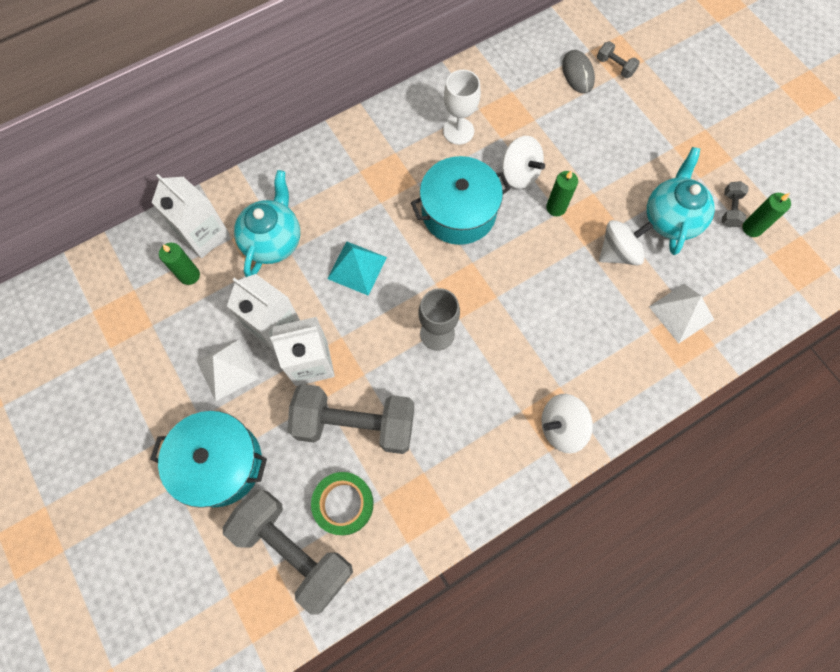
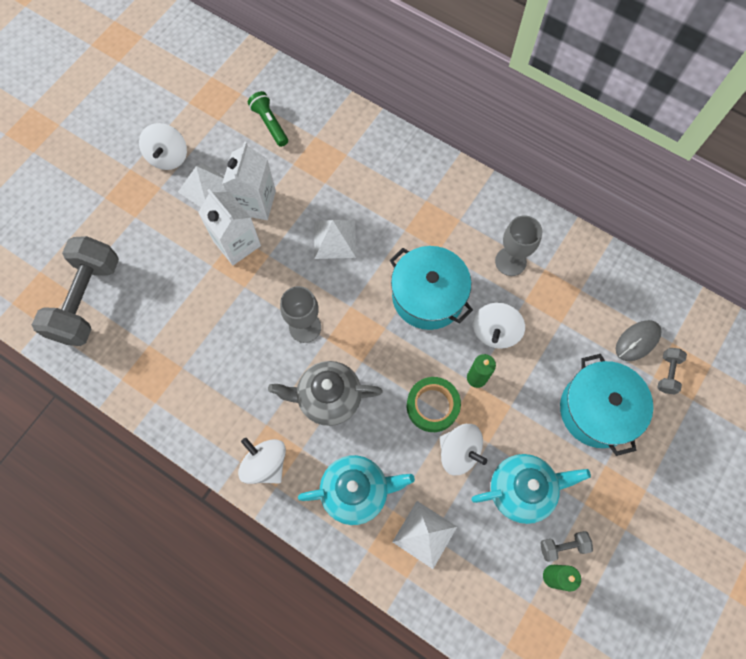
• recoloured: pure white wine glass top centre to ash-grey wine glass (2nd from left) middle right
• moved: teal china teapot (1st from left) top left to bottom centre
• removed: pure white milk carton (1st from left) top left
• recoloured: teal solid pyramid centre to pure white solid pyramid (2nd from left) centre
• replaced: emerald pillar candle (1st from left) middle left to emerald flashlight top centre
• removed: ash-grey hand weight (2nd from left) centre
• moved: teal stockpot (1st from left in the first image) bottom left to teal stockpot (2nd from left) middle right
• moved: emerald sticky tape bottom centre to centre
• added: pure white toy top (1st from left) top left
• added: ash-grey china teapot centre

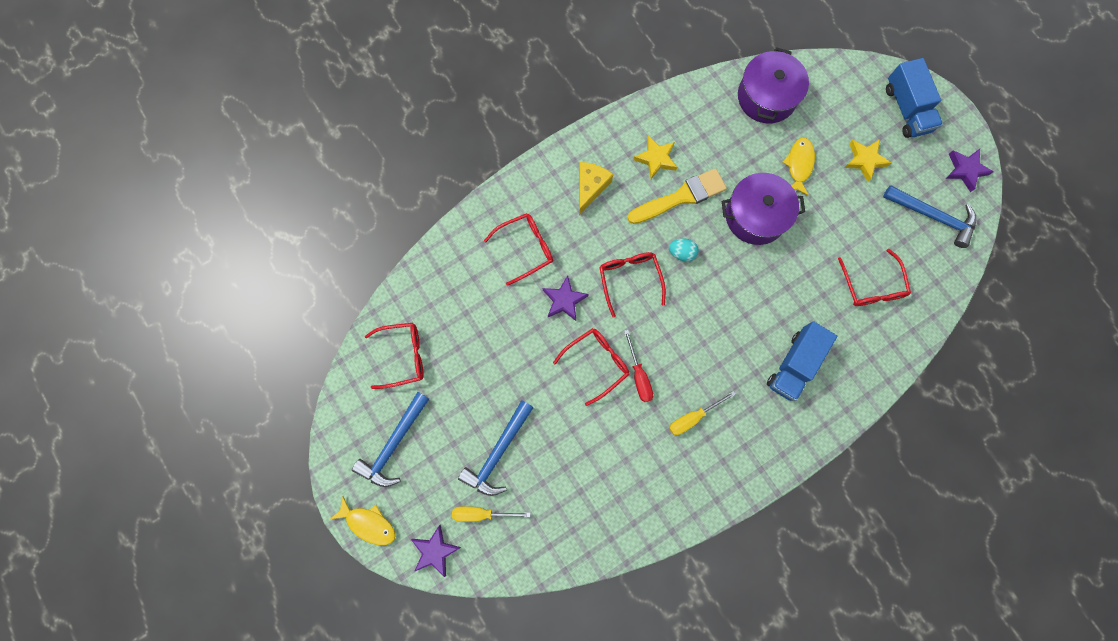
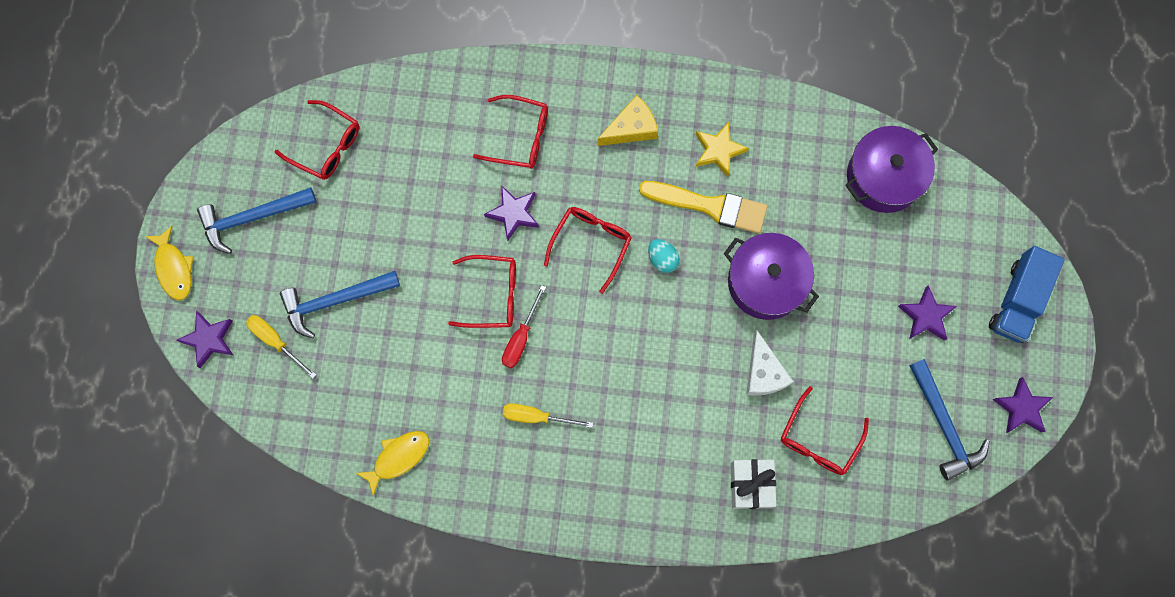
• moved: bright yellow fish (2nd from left) top right to bottom centre
• recoloured: bright yellow star shape (2nd from left) top right to royal purple star shape (3rd from left) middle right
• removed: blue truck (1st from left) middle right
• added: pure white cheese centre
• added: pure white wrapped gift bottom centre

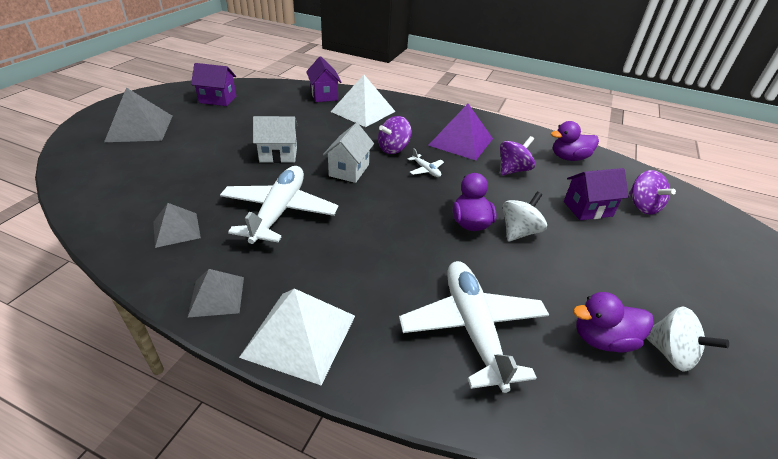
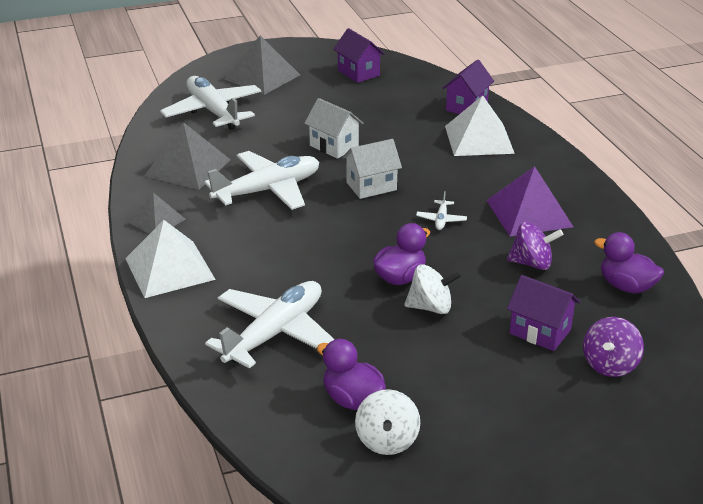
• removed: royal purple toy top (1st from left) top centre
• resized: ash-grey solid pyramid (2nd from left) middle left = top left x1.66
• added: pure white plane (1st from left) top left

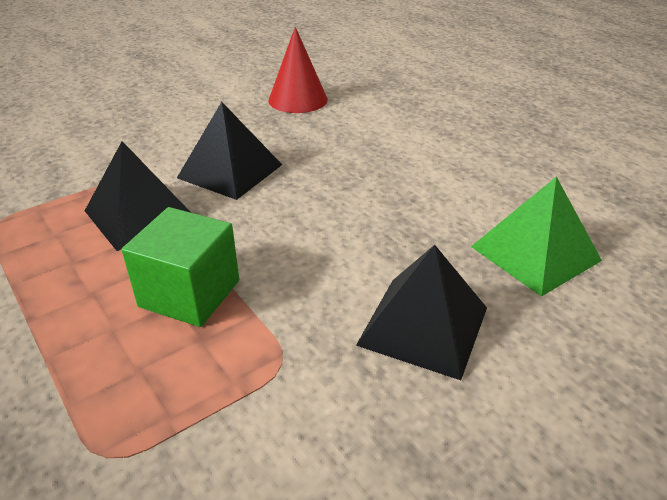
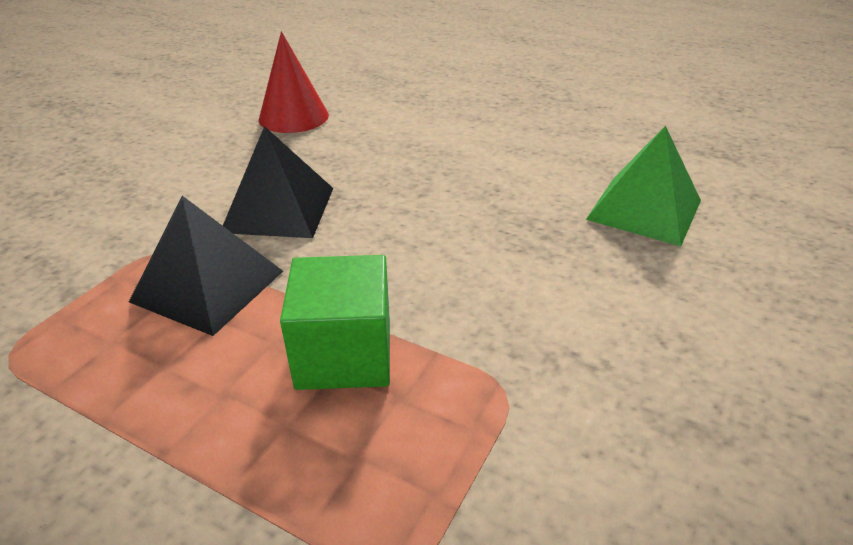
• removed: black solid pyramid (3rd from left) centre

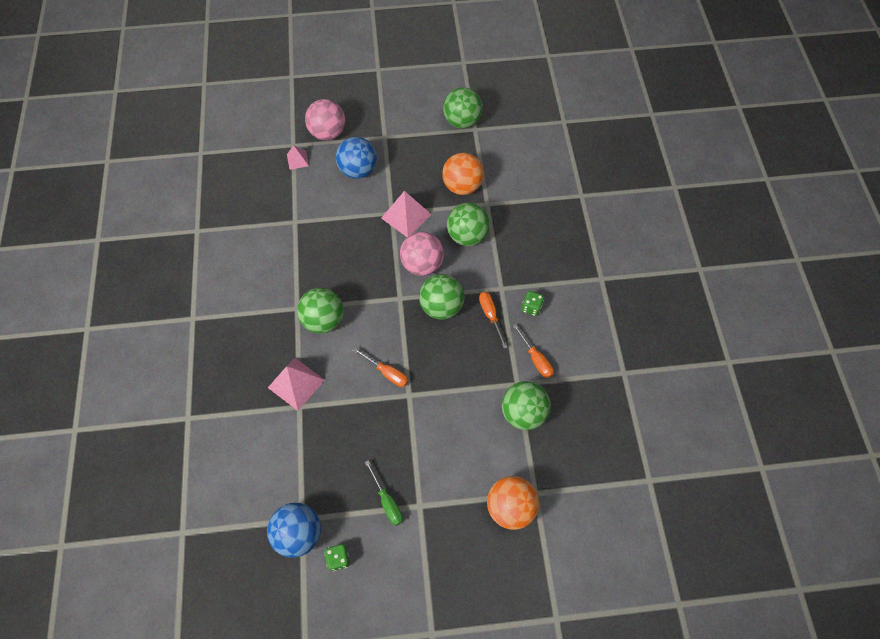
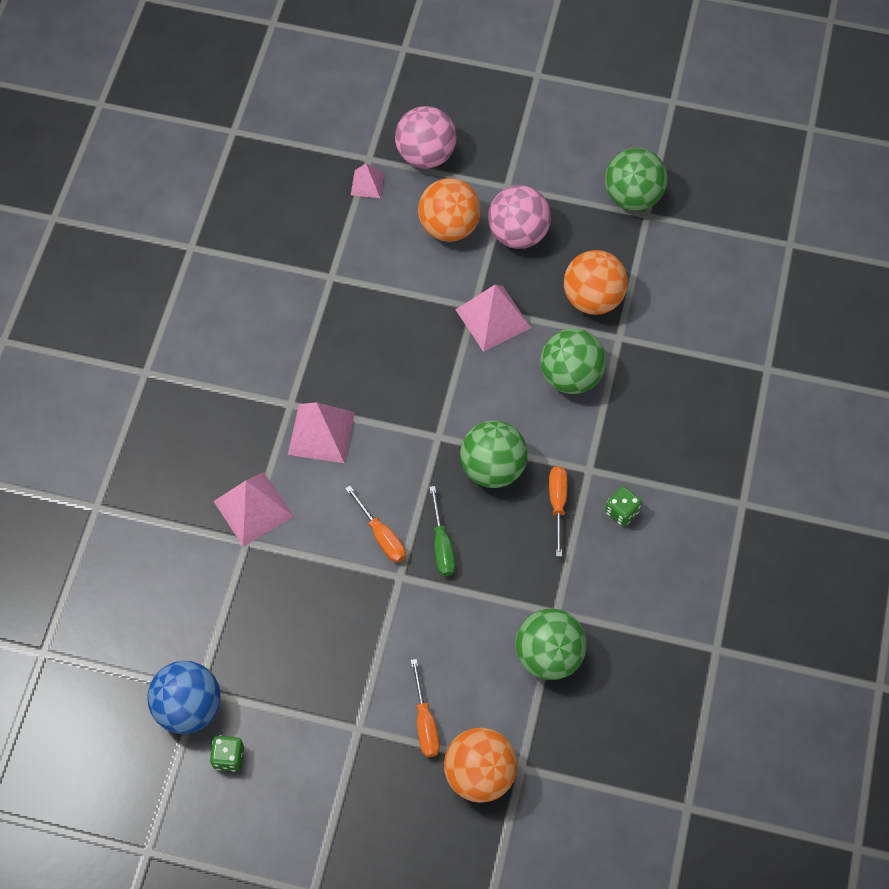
• recoloured: blue play ball (2nd from left) top centre to orange play ball (1st from left) top centre
• moved: rosy play ball (2nd from left) centre to top centre
• replaced: emerald play ball (1st from left) centre to rosy solid pyramid (2nd from left) centre
• moved: orange screwdriver (3rd from left in the first image) centre to orange screwdriver (2nd from left) bottom centre
• moved: emerald screwdriver bottom centre to centre

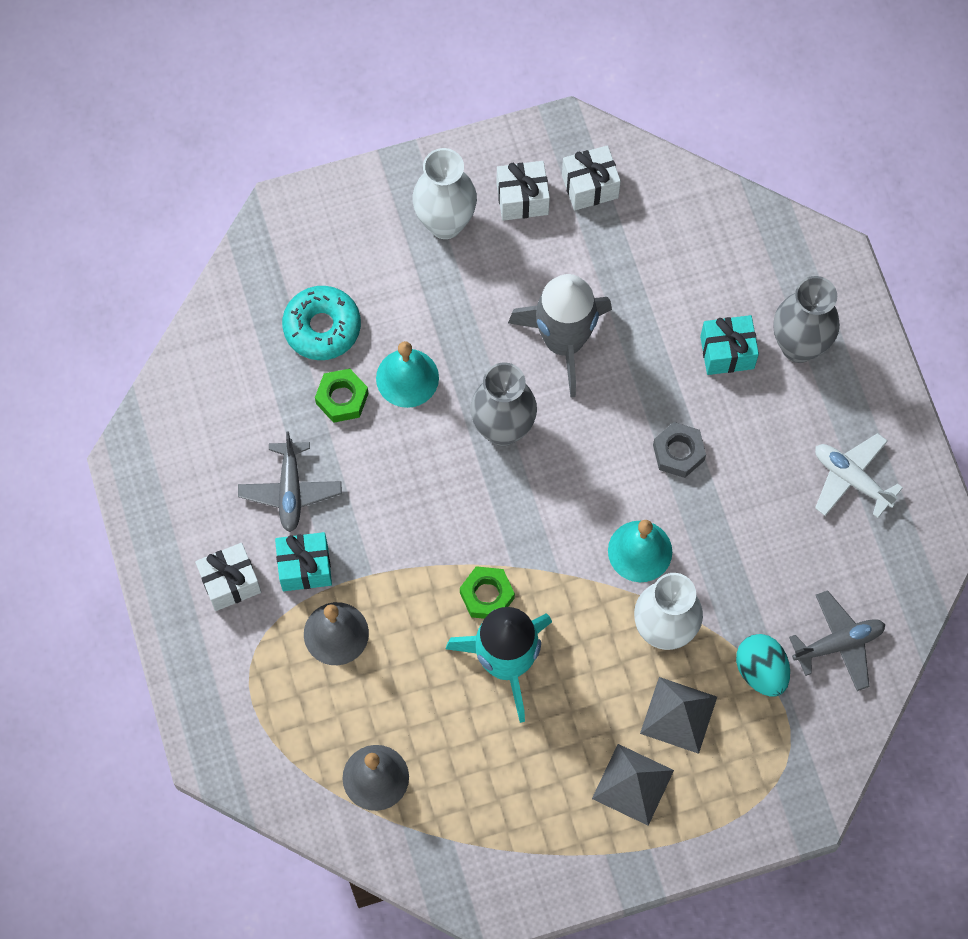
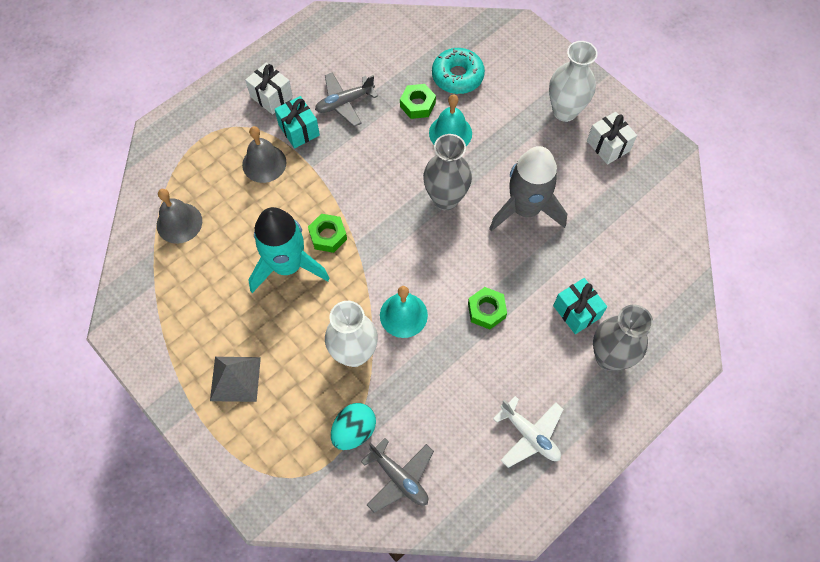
• removed: pure white wrapped gift (3rd from left) top centre
• recoloured: ash-grey nut middle right to emerald nut (3rd from left) centre
• turned: pure white plane middle right = bottom centre 120 degrees clockwise
• removed: ash-grey solid pyramid (2nd from left) bottom right

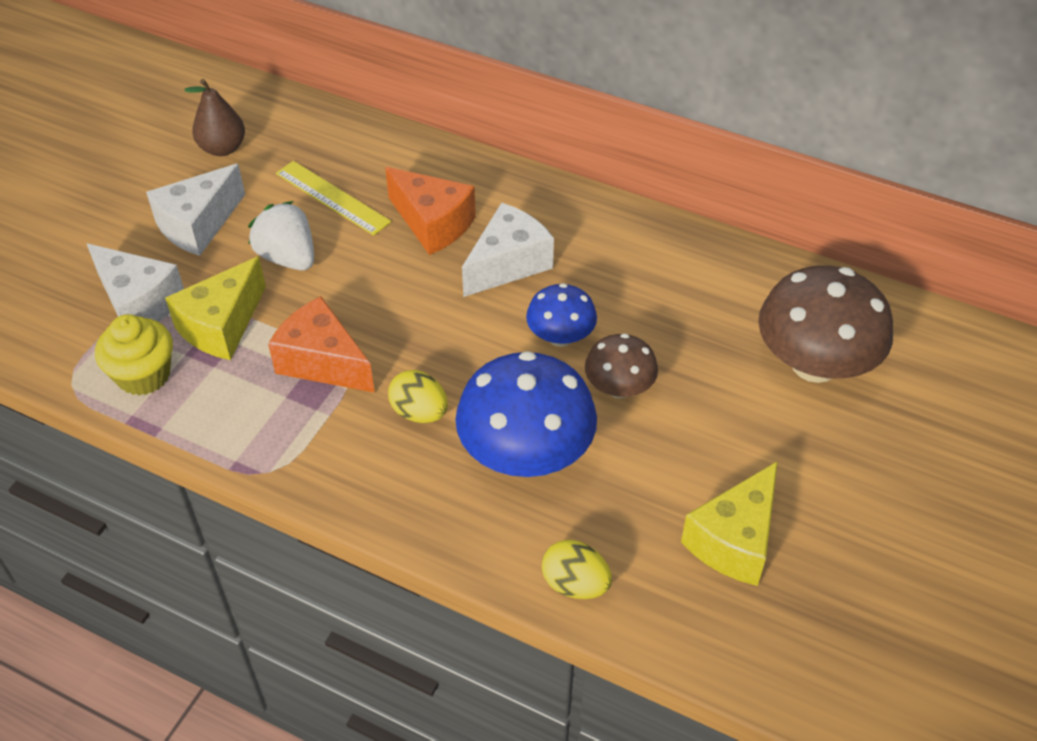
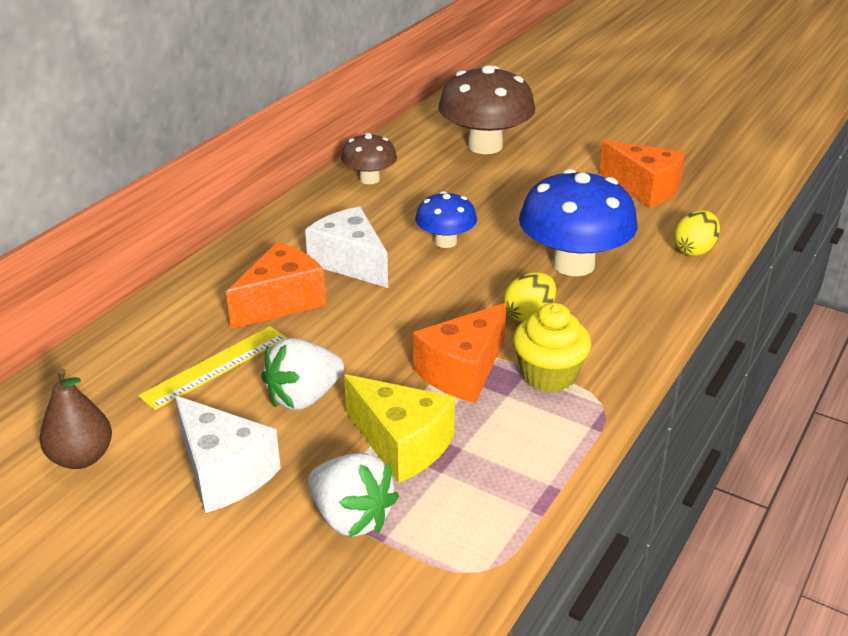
• replaced: pure white cheese (1st from left) middle left to pure white toy strawberry (2nd from left) bottom centre
• moved: bright yellow cupcake middle left to centre
• moved: russet fungus (1st from left) centre to top centre
• recoloured: bright yellow cheese (2nd from left) bottom right to orange cheese (3rd from left) top right

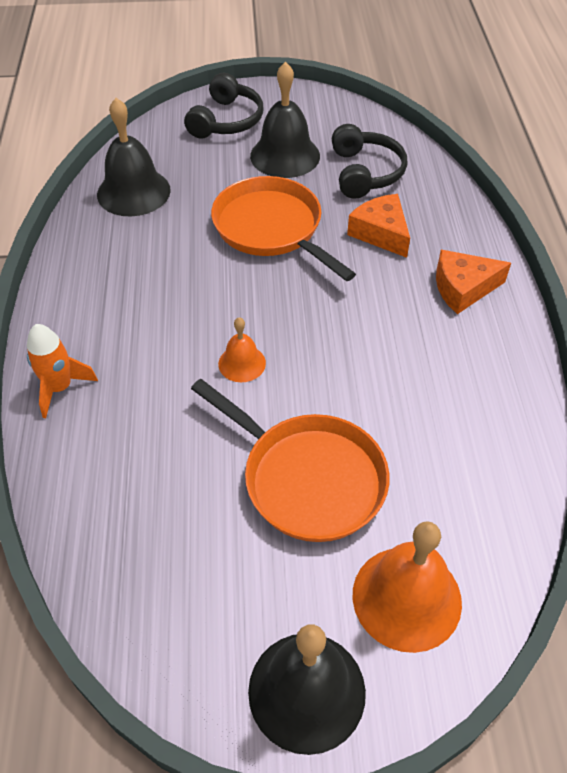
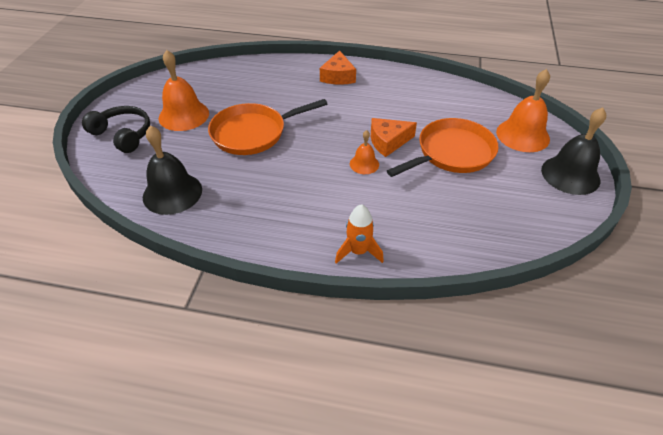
• recoloured: black school bell (2nd from left) top centre to orange school bell (1st from left) top left
• removed: black headphones (2nd from left) top centre
• moved: orange cheese (1st from left in the first image) top right to orange cheese (2nd from left) top centre

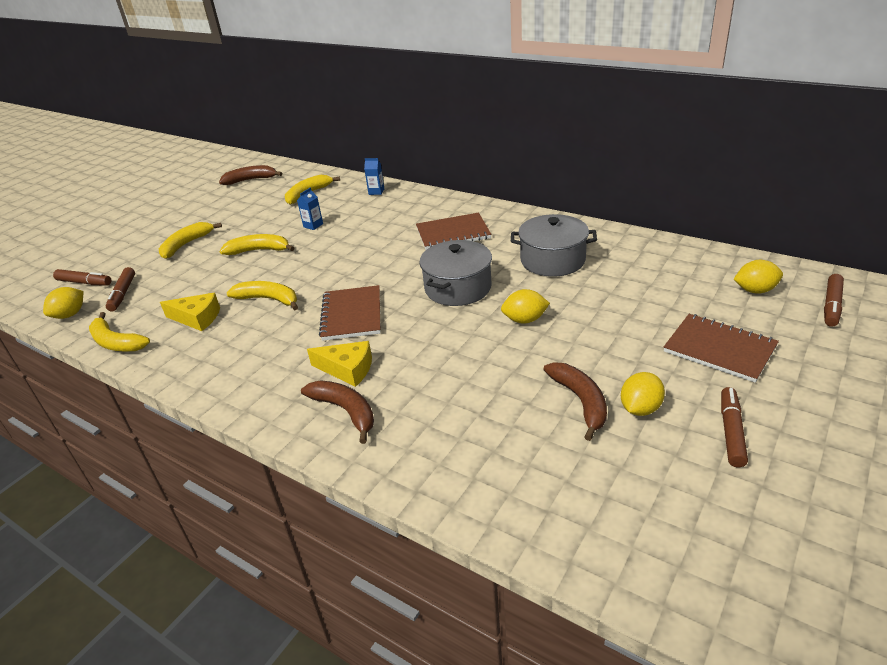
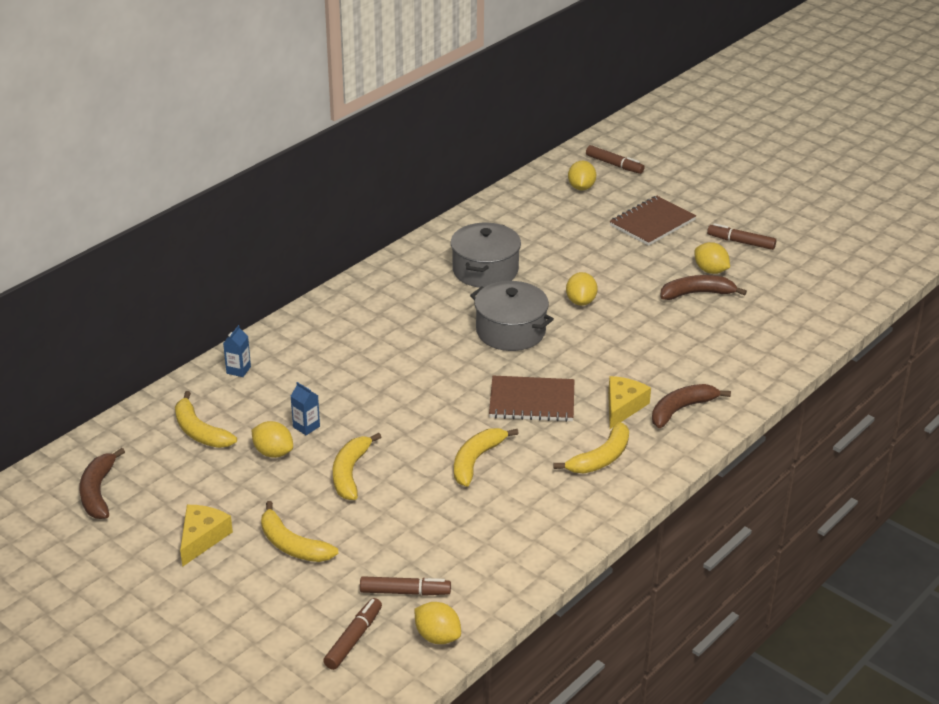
• removed: russet notepad (2nd from left) centre
• moved: bright yellow cheese (1st from left) middle left to bottom left
• moved: bright yellow banana fruit (1st from left in the first image) middle left to bright yellow banana fruit (5th from left) centre
• added: bright yellow lemon (1st from left) middle left

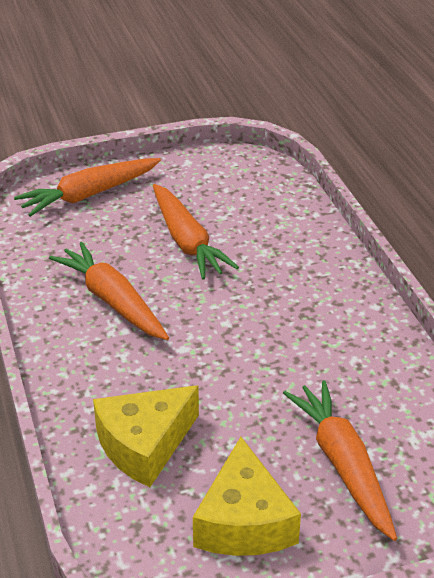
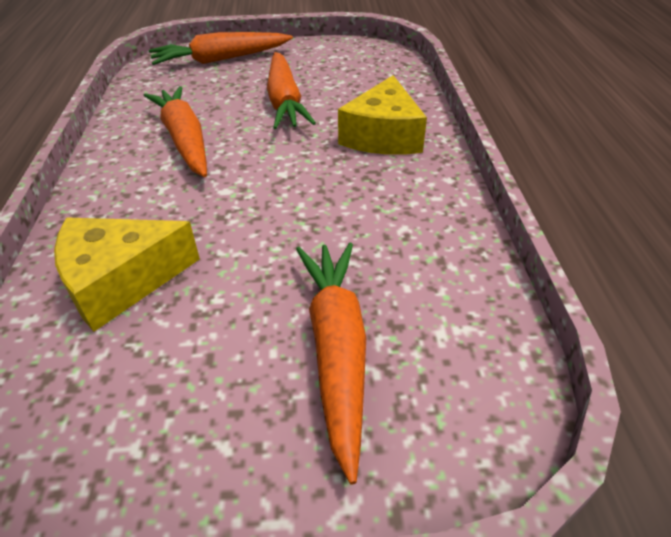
• moved: bright yellow cheese (2nd from left) bottom centre to top centre

